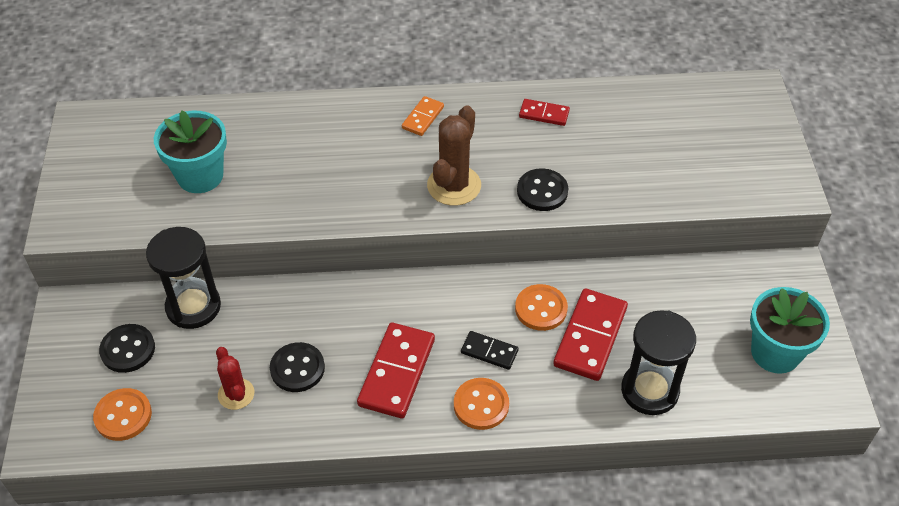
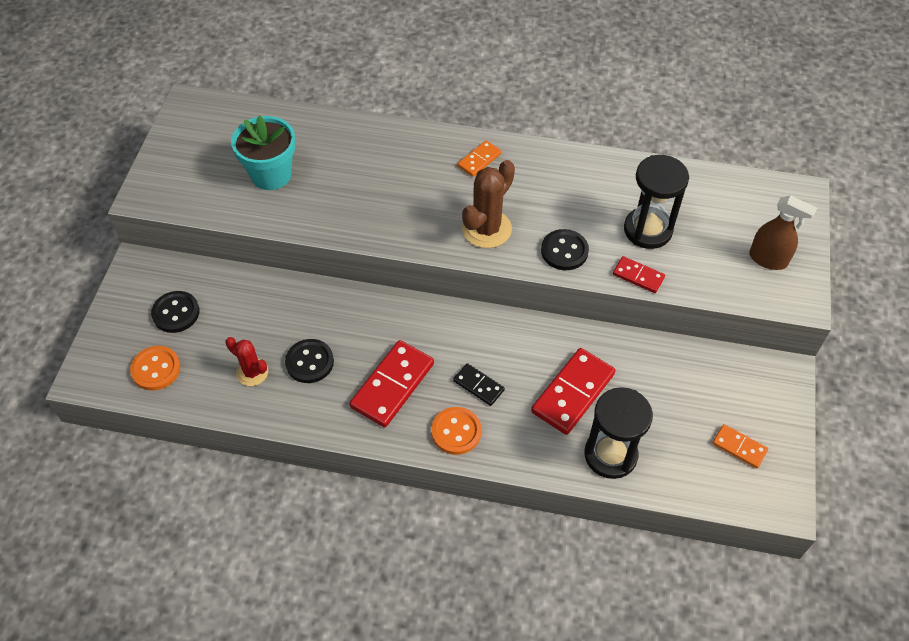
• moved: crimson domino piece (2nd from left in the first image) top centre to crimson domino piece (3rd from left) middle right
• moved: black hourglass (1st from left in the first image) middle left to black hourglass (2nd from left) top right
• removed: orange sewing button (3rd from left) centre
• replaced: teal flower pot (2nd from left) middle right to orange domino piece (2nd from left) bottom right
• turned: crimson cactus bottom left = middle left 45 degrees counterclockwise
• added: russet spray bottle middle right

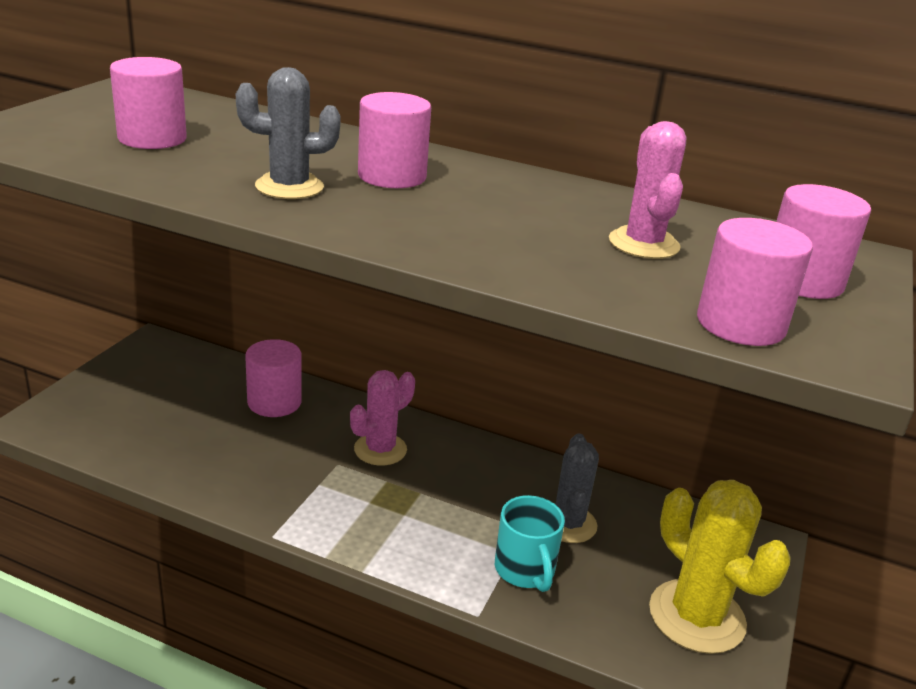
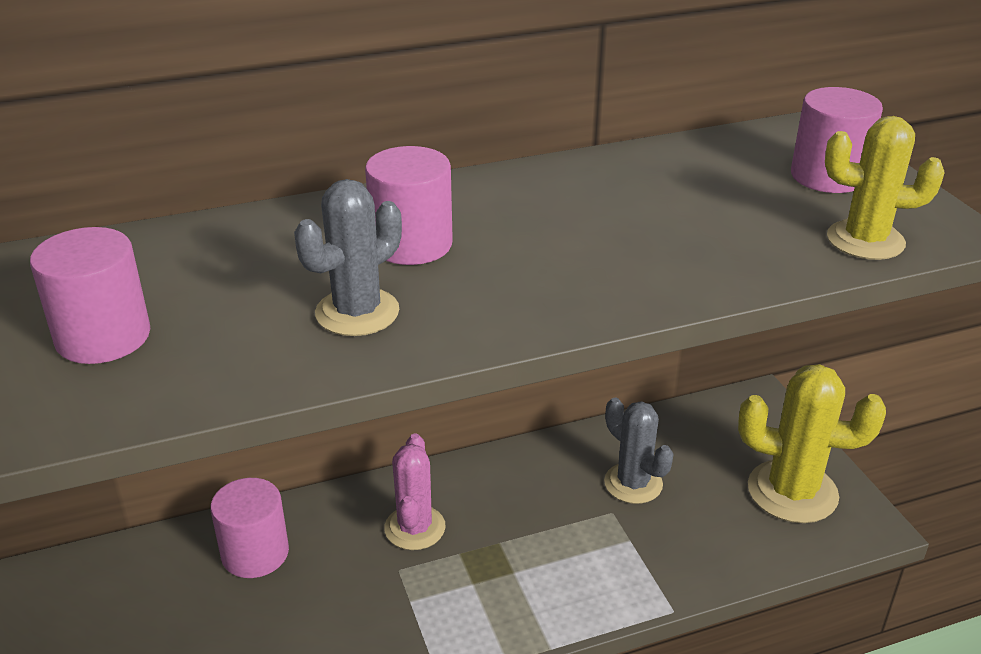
• removed: rosy cactus (2nd from left) top right
• replaced: rosy solid cylinder (4th from left) middle right to bright yellow cactus (2nd from left) top right
• removed: teal tea mug bottom centre

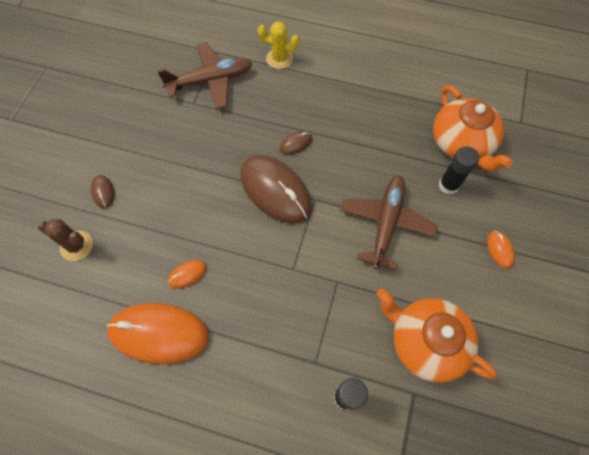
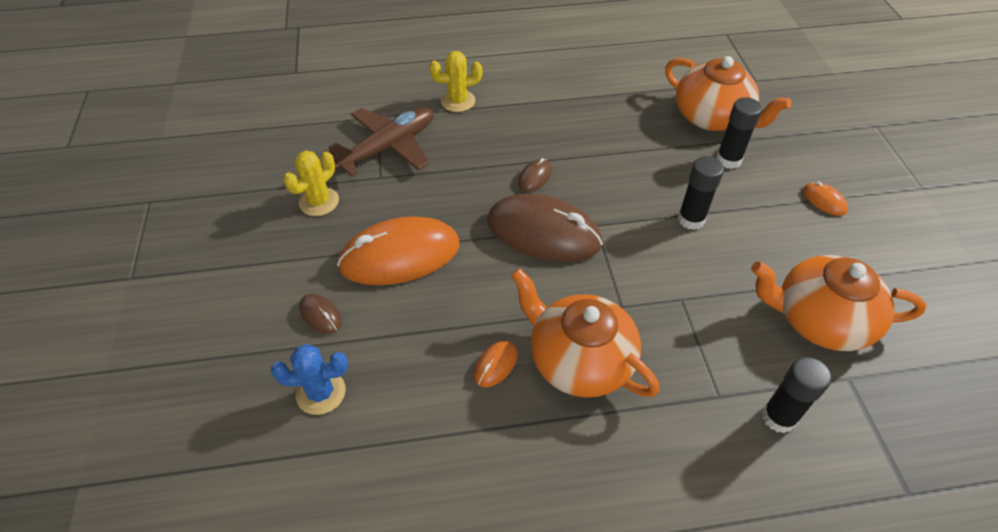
• replaced: russet plane (2nd from left) centre to black stick of glue (1st from left) middle right
• recoloured: russet cactus middle left to blue cactus bottom left
• moved: orange mouse (1st from left) bottom left to centre
• added: bright yellow cactus (1st from left) middle left
• added: orange china teapot (1st from left) centre

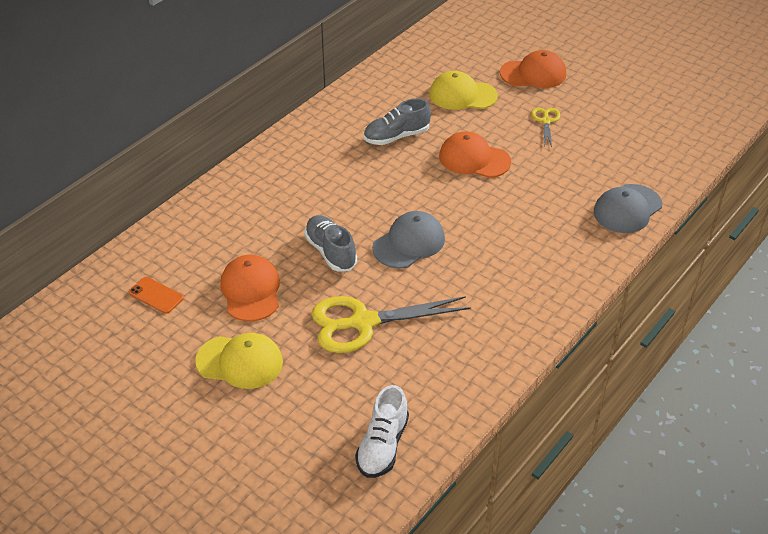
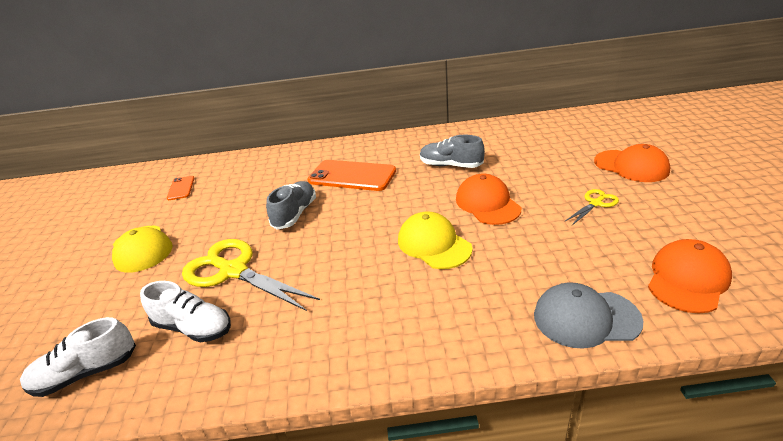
• moved: bright yellow peaked cap (2nd from left) top centre to centre
• removed: ash-grey peaked cap (1st from left) centre
• moved: orange peaked cap (1st from left in the first image) middle left to orange peaked cap (3rd from left) middle right
• added: orange mobile phone (2nd from left) centre
• added: pure white shoe (2nd from left) bottom left

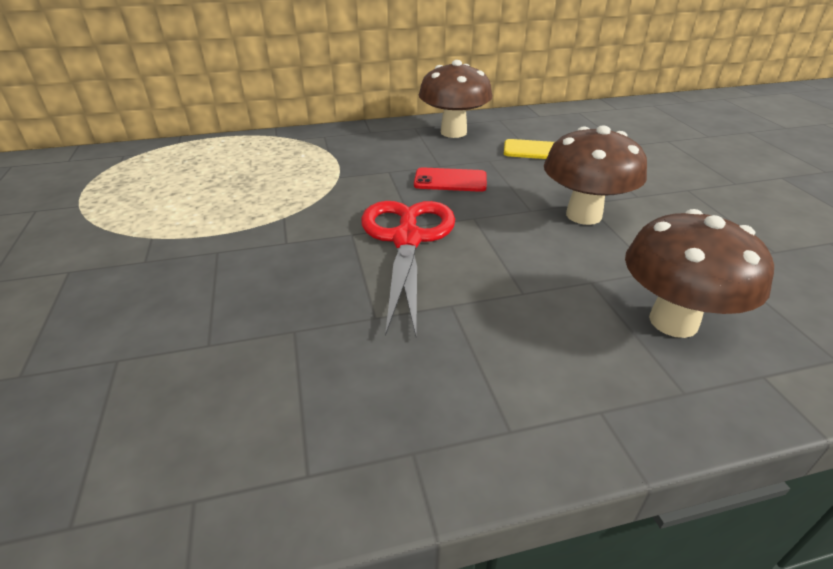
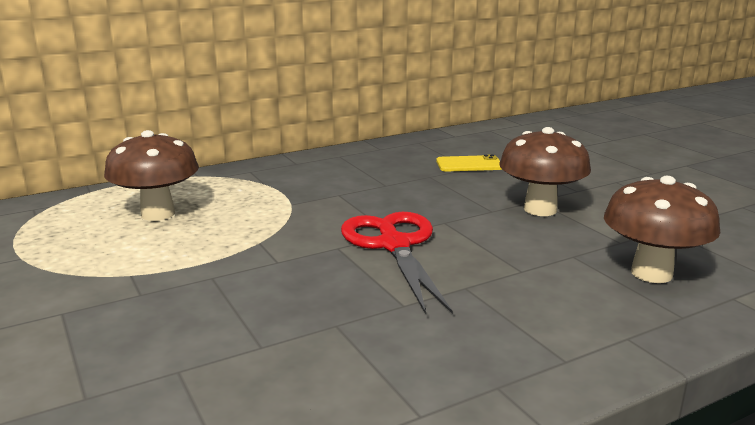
• moved: russet fungus (1st from left) top centre to middle left
• removed: crimson mobile phone top centre

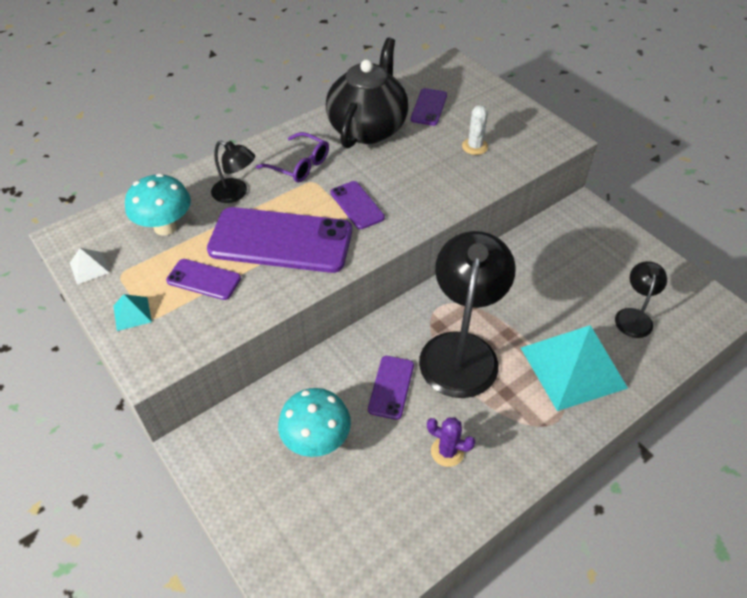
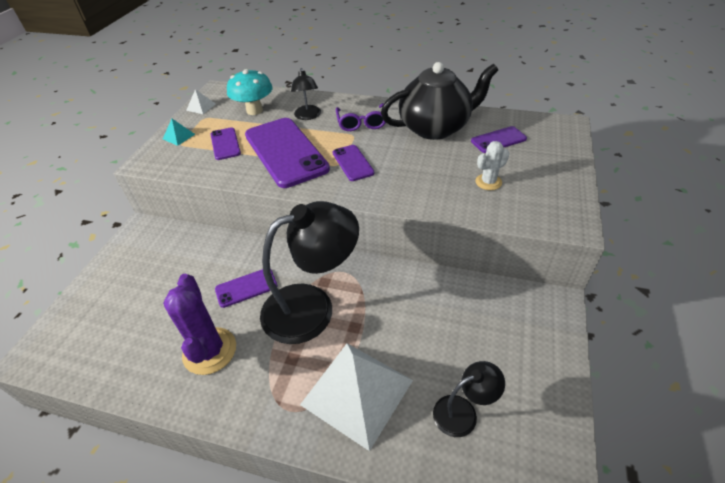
• turned: royal purple mobile phone (3rd from left in the first image) centre = centre 45 degrees counterclockwise
• recoloured: teal solid pyramid (2nd from left) middle right to pure white solid pyramid (2nd from left) bottom centre
• removed: teal fungus (2nd from left) bottom centre
• resized: royal purple cactus bottom centre = bottom left x1.80

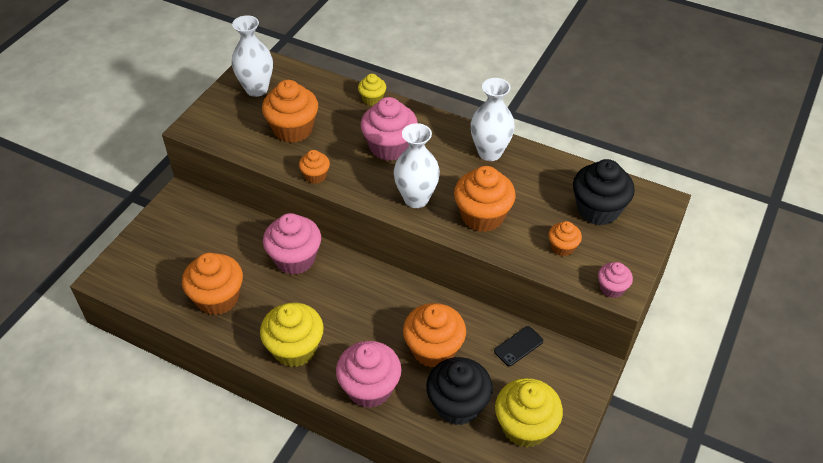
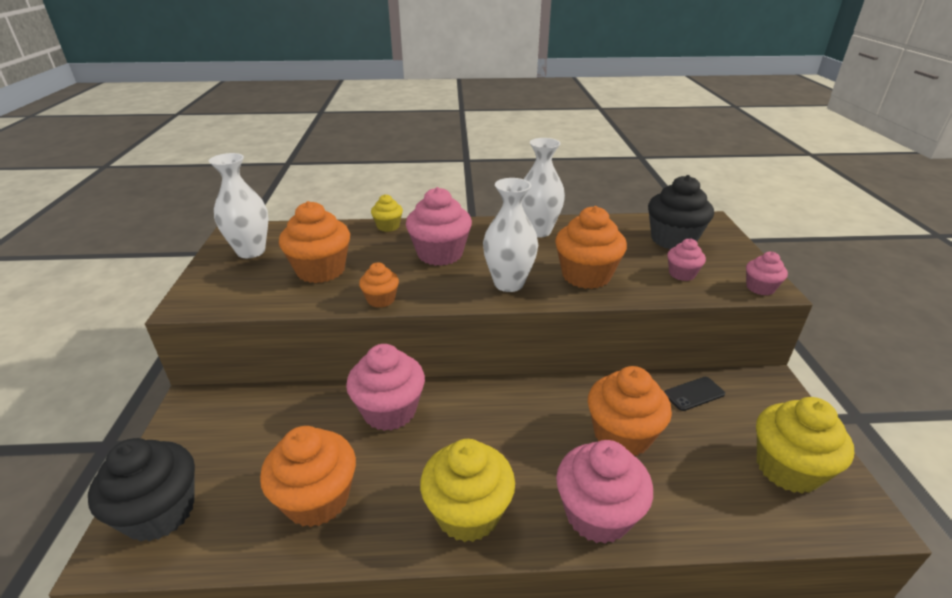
• recoloured: orange cupcake (6th from left) middle right to rosy cupcake (4th from left) middle right
• turned: black mobile phone bottom centre = middle right 45 degrees clockwise
• moved: black cupcake (1st from left) bottom centre to bottom left

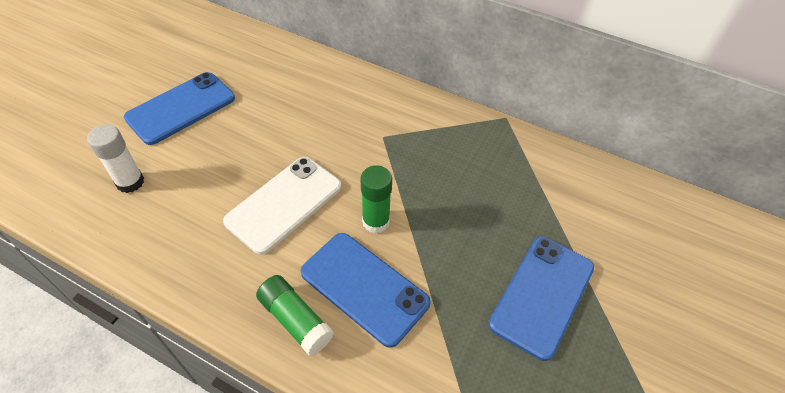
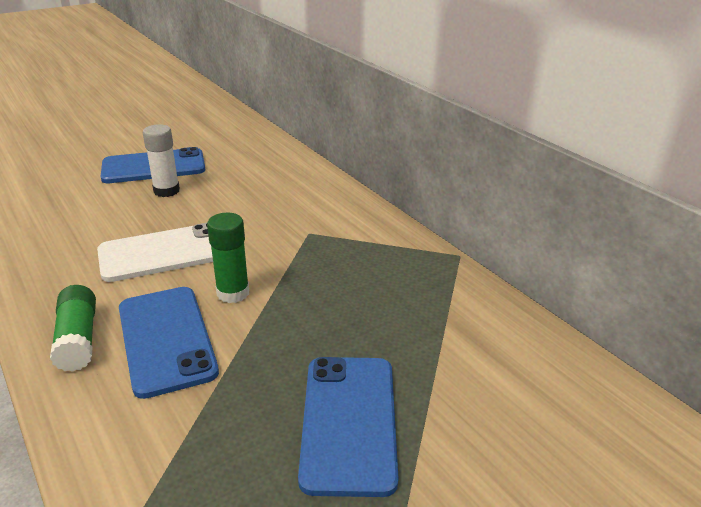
• moved: pure white stick of glue middle left to top left
• turned: blue mobile phone (3rd from left) bottom right = bottom centre 60 degrees counterclockwise

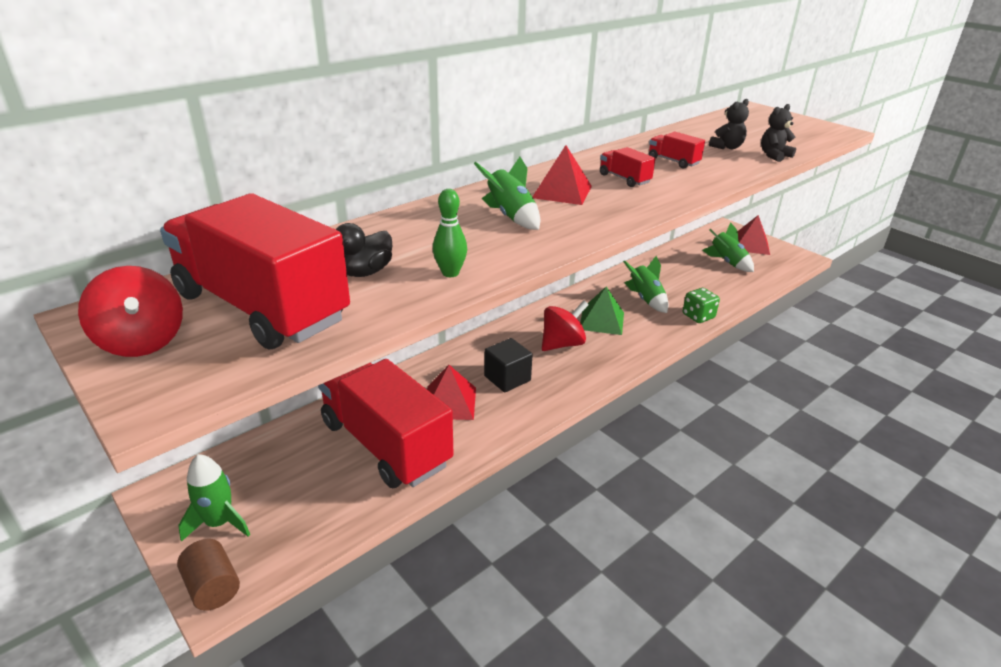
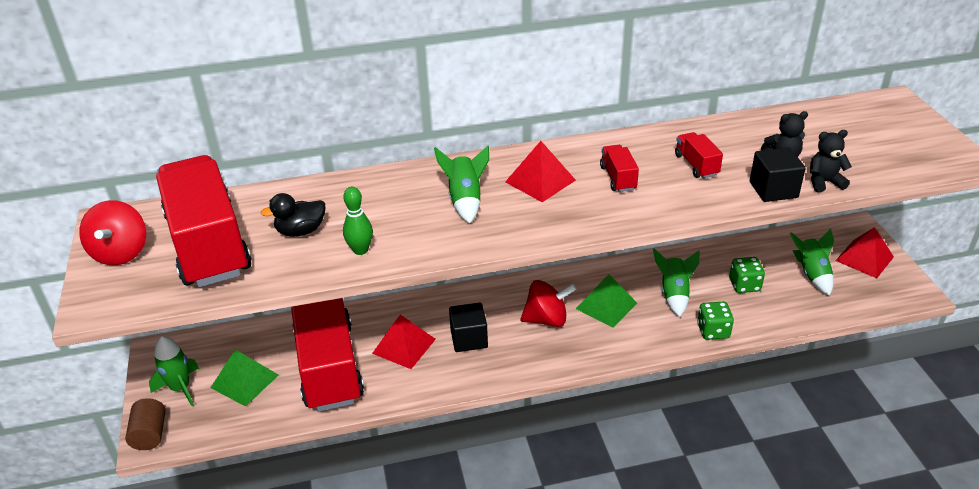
• added: black solid cube (2nd from left) middle right
• added: emerald dice (2nd from left) middle right
• added: emerald solid pyramid (1st from left) bottom left

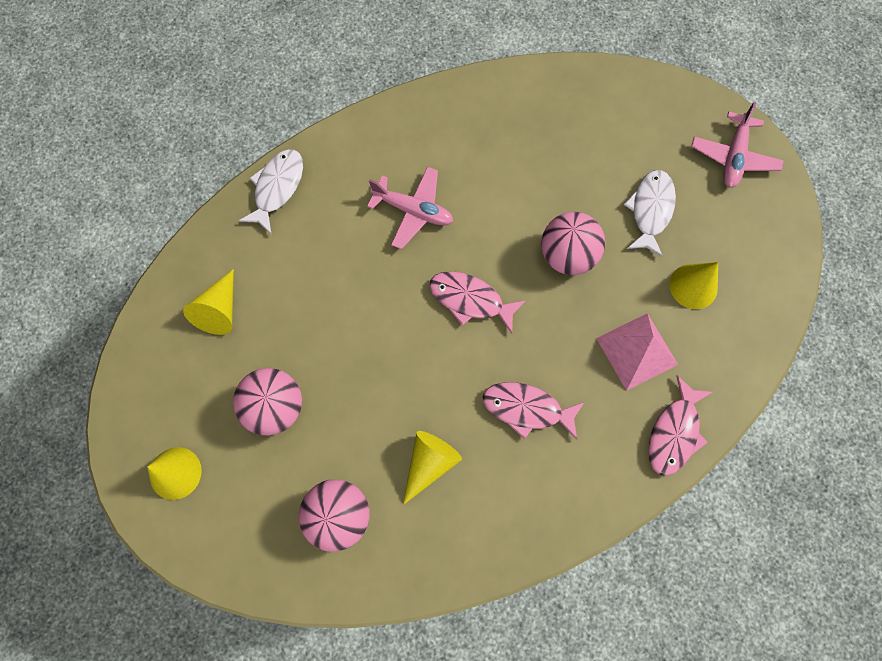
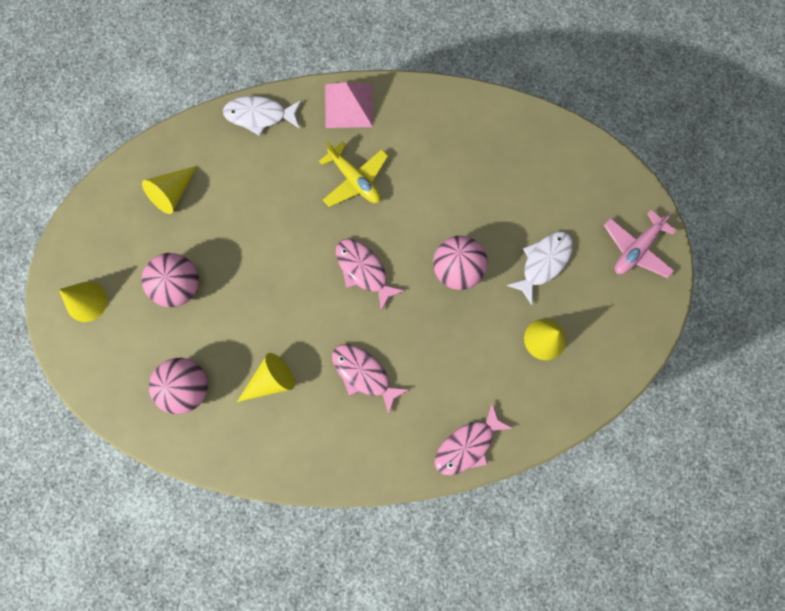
• turned: pure white fish (1st from left) top left = top centre 135 degrees counterclockwise
• recoloured: rosy plane (1st from left) top centre to bright yellow plane top centre
• moved: rosy solid pyramid middle right to top centre

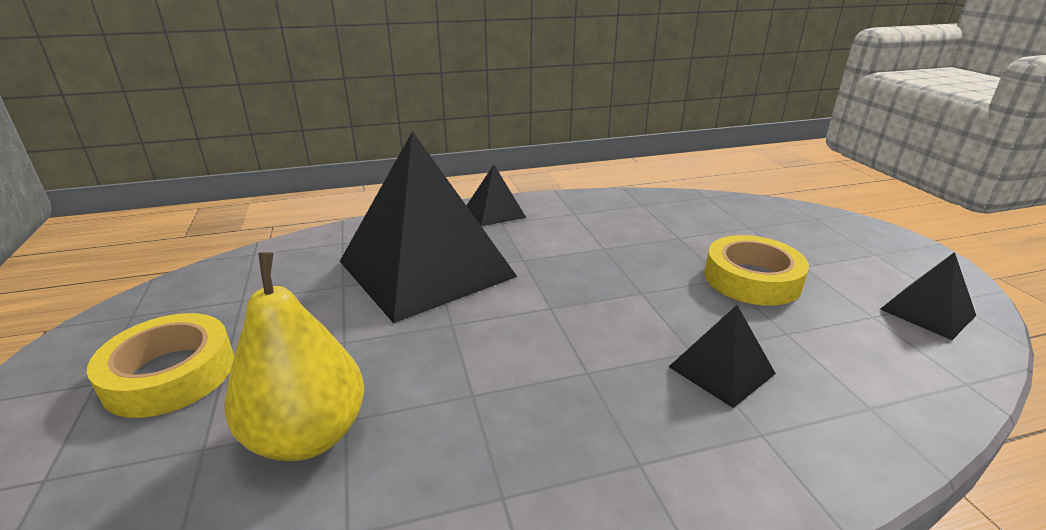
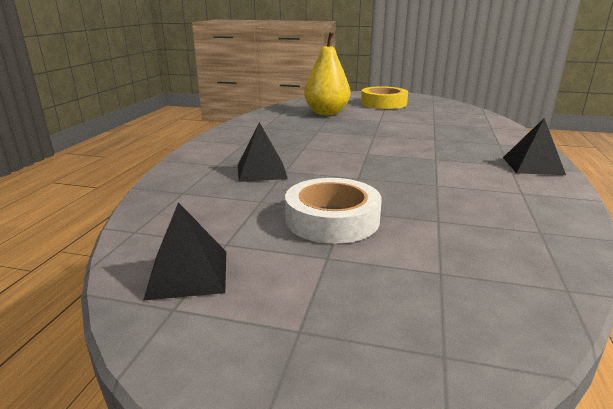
• removed: black solid pyramid (1st from left) centre
• recoloured: bright yellow sticky tape (2nd from left) middle right to pure white sticky tape centre

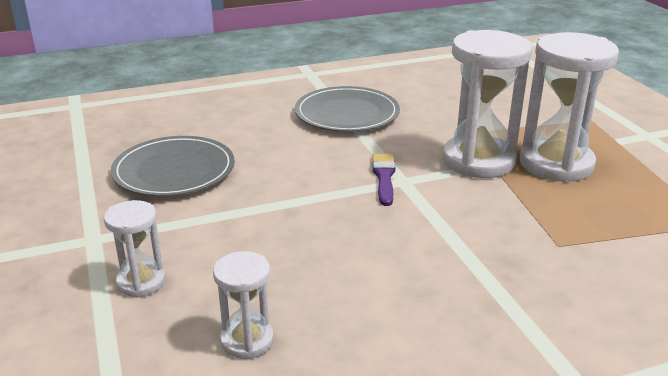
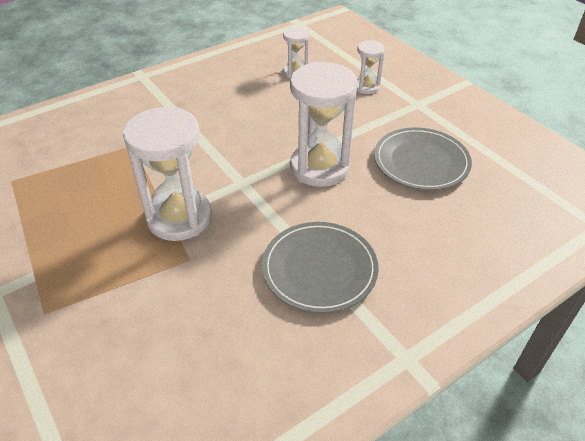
• moved: pure white hourglass (4th from left in the first image) top right to pure white hourglass (3rd from left) top centre
• removed: royal purple paintbrush centre

